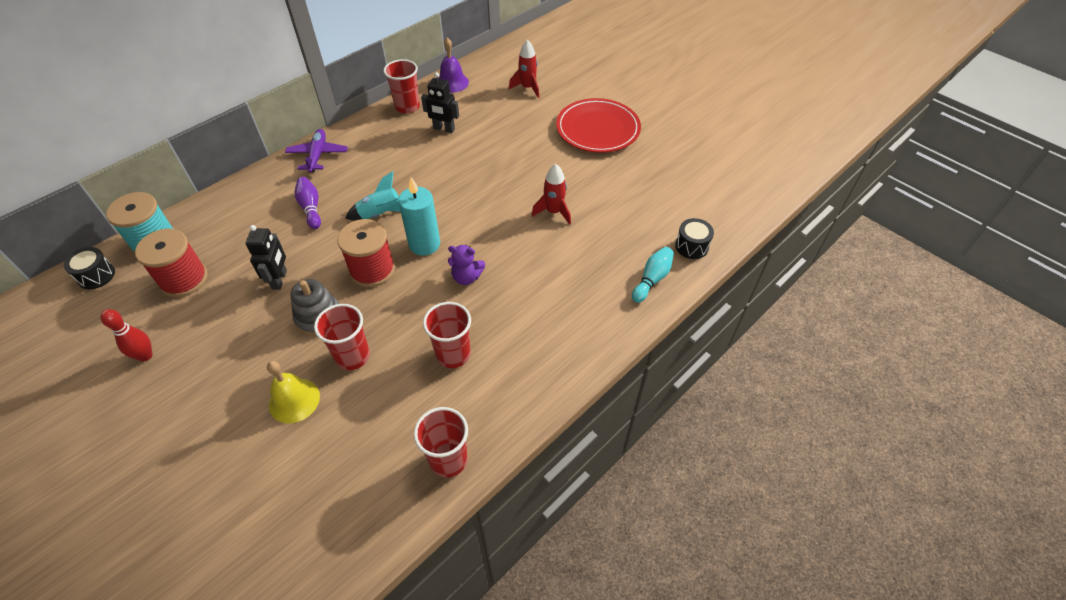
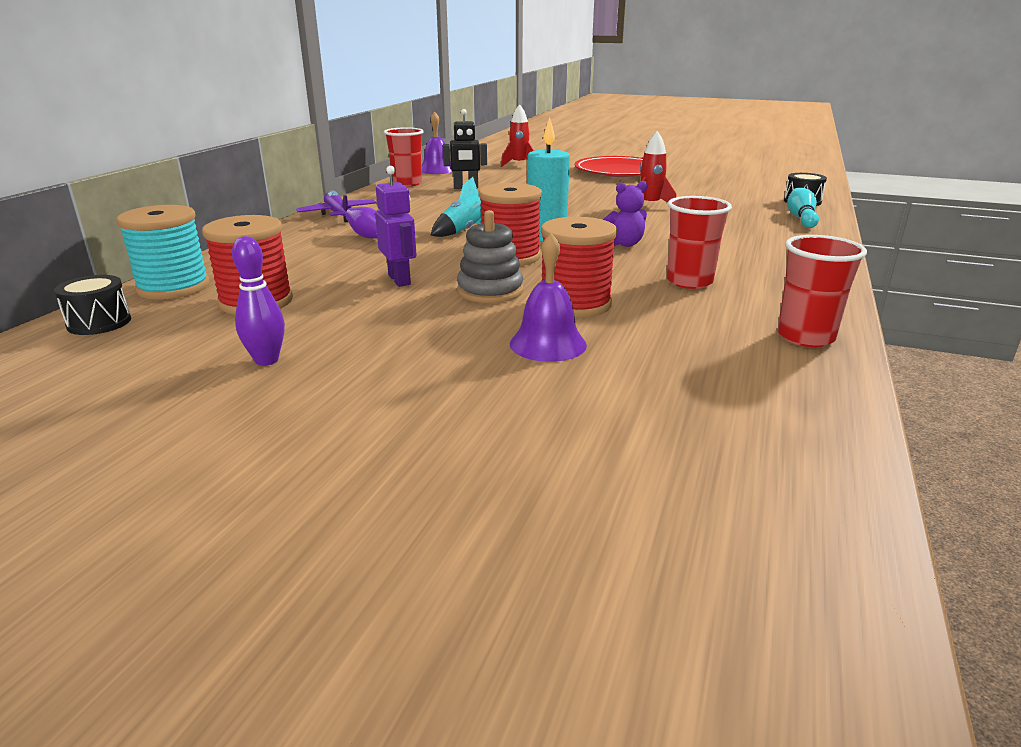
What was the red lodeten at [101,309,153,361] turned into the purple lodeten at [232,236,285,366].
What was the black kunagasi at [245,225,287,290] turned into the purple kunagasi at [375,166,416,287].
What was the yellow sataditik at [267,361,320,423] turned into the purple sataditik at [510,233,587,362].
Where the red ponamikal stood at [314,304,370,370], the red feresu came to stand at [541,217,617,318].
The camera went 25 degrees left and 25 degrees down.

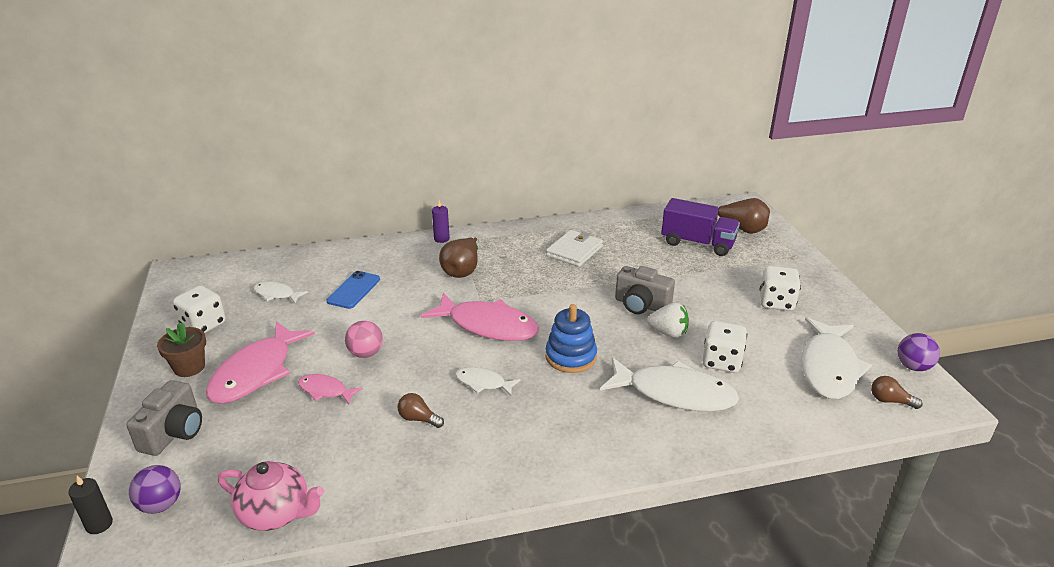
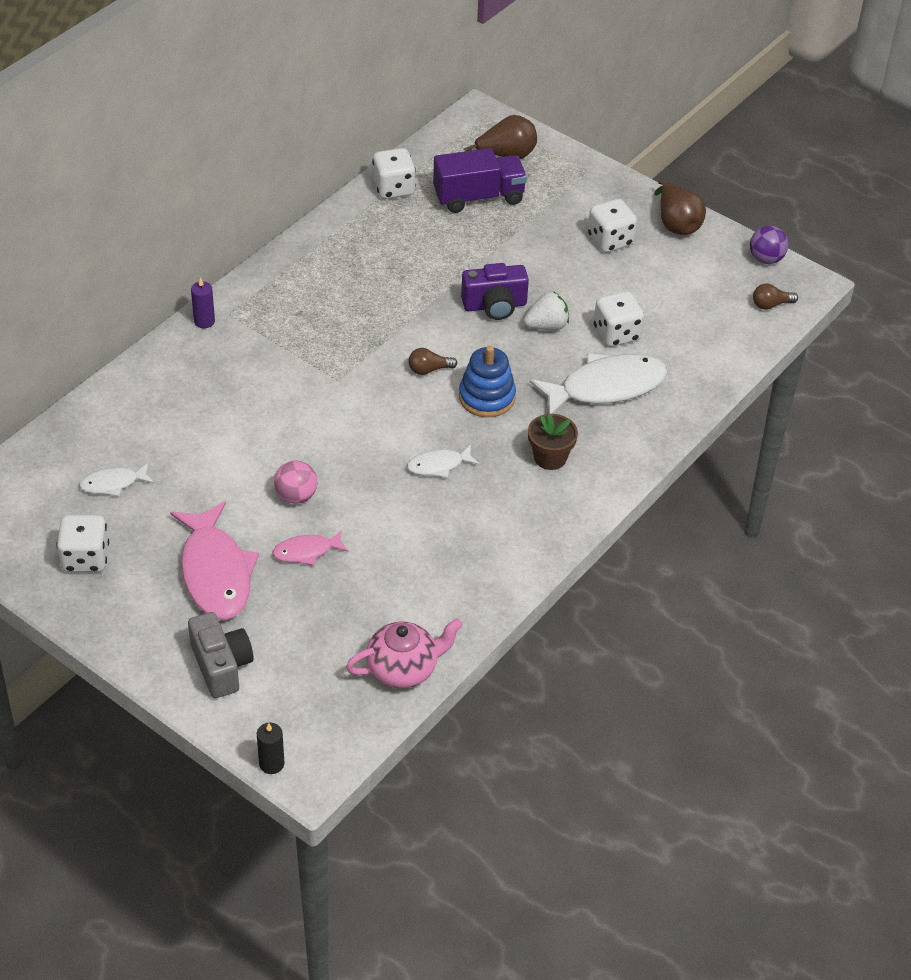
The second view lost the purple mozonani at [129,465,181,514].
The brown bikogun ended up elsewhere, having gone from [157,322,206,377] to [528,414,578,470].
The second view lost the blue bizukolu at [326,271,380,309].
The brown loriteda ended up elsewhere, having gone from [397,393,444,428] to [408,348,457,375].
The second view lost the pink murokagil at [421,293,539,341].
The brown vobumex ended up elsewhere, having gone from [439,238,478,278] to [654,180,706,235].
The second view lost the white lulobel at [546,230,603,267].
What was the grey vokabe at [615,266,675,314] turned into the purple vokabe at [461,263,529,320].
The second view lost the white murokagil at [801,317,872,399].
The second view gained the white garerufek at [372,148,416,199].
The camera went 40 degrees left and 15 degrees up.

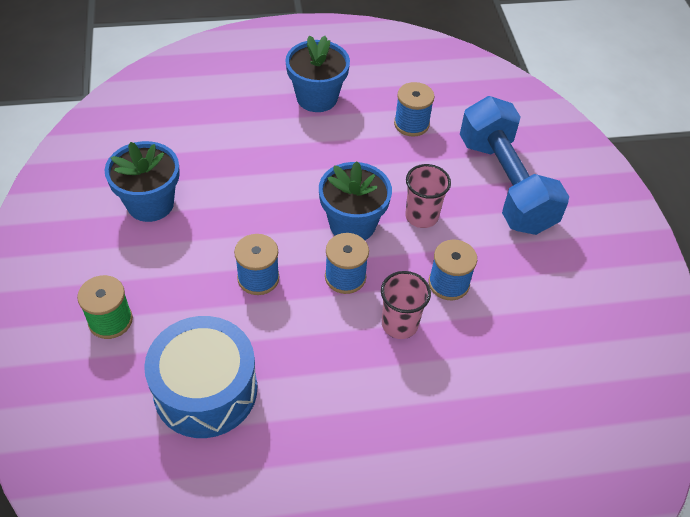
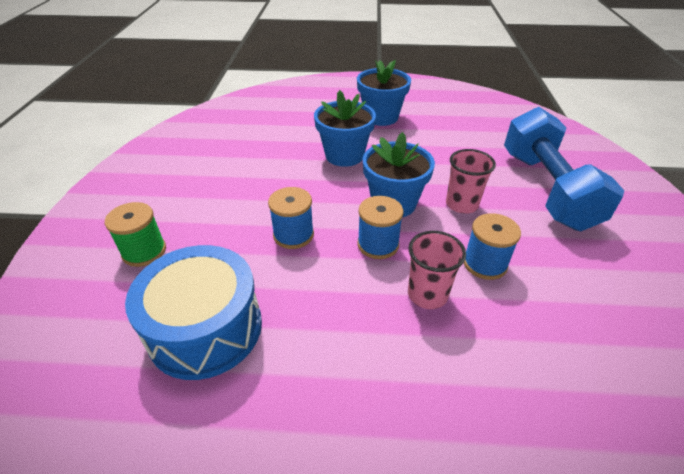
The blue bikogun ended up elsewhere, having gone from [105,141,180,222] to [314,90,376,167].
The second view lost the blue feresu at [394,82,434,137].
The camera went 15 degrees right and 10 degrees down.

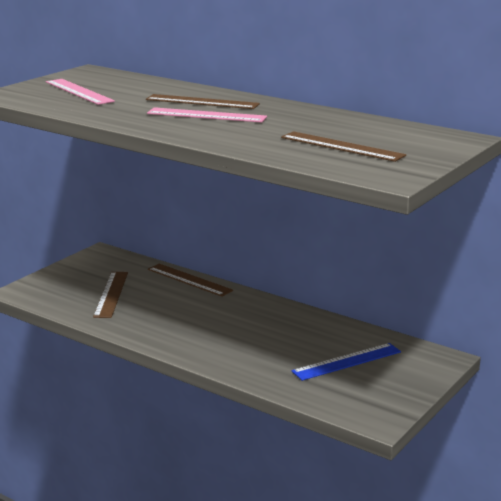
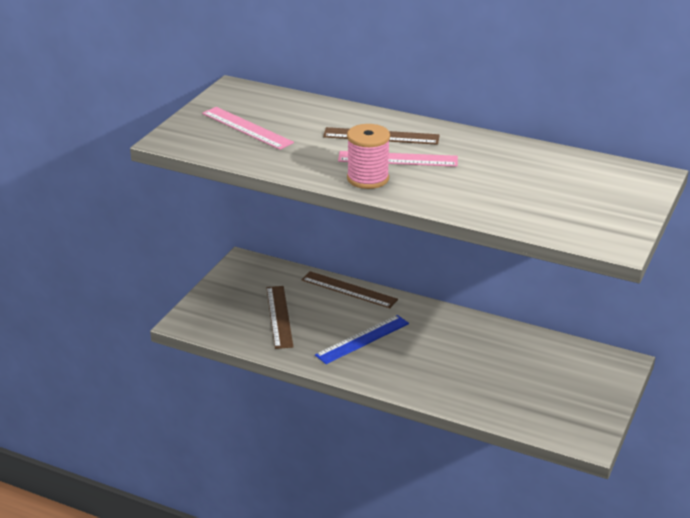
The second view lost the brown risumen at [281,131,406,162].
The blue risumen ended up elsewhere, having gone from [292,343,401,381] to [315,315,409,364].
The second view gained the pink feresu at [347,124,390,189].
The camera went 10 degrees left and 10 degrees up.

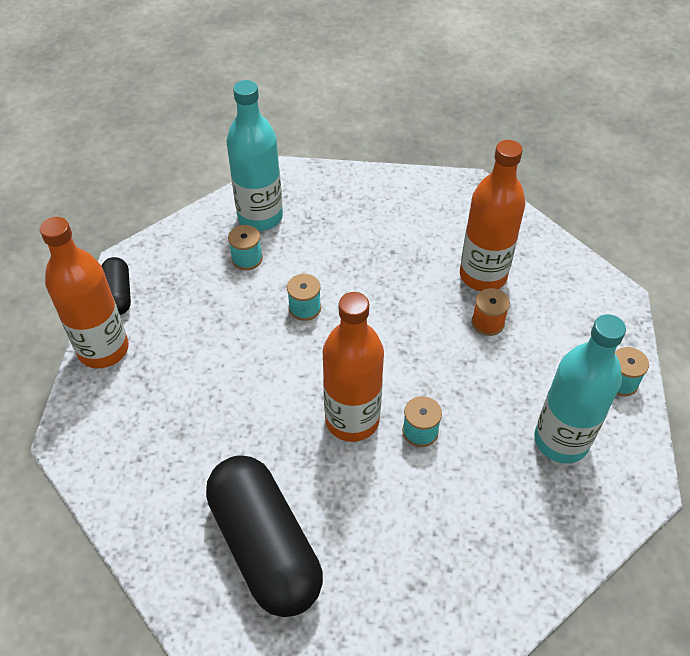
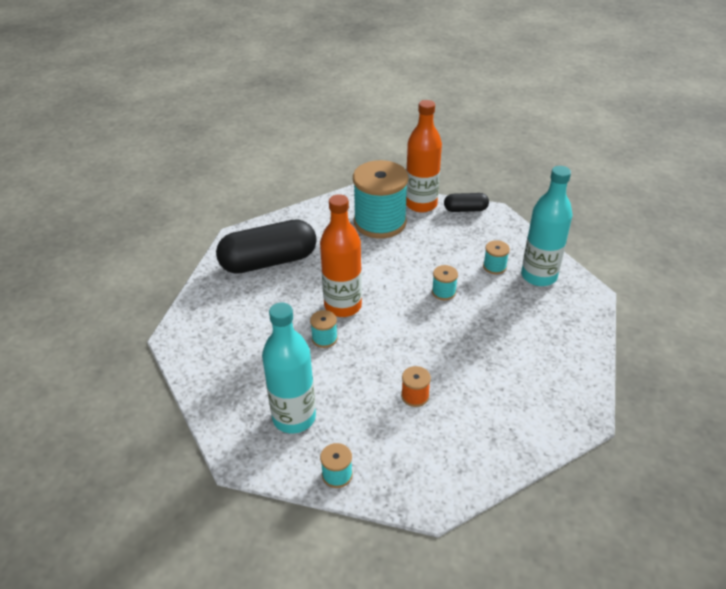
The second view lost the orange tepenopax at [460,140,526,291].
The second view gained the turquoise feresu at [353,160,408,239].
The camera went 100 degrees right and 10 degrees down.

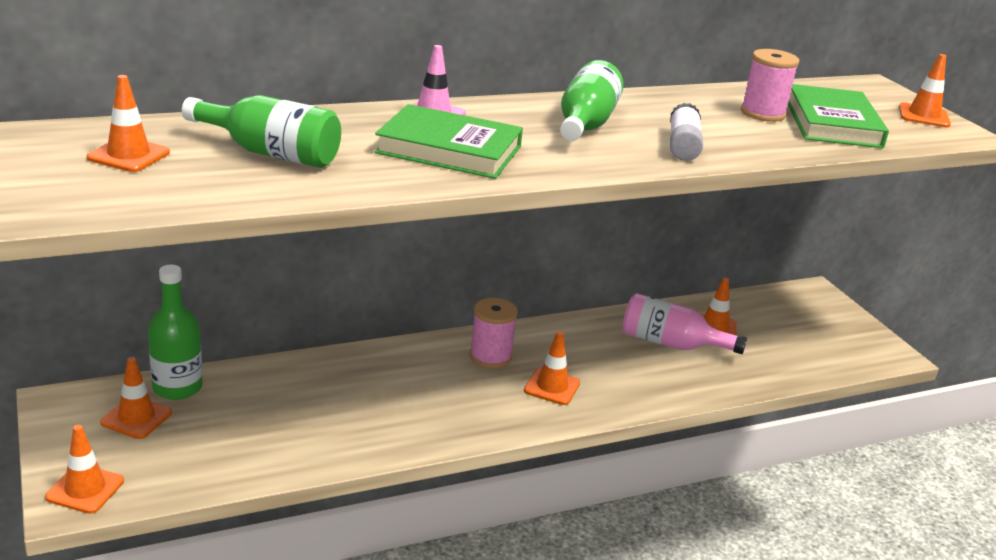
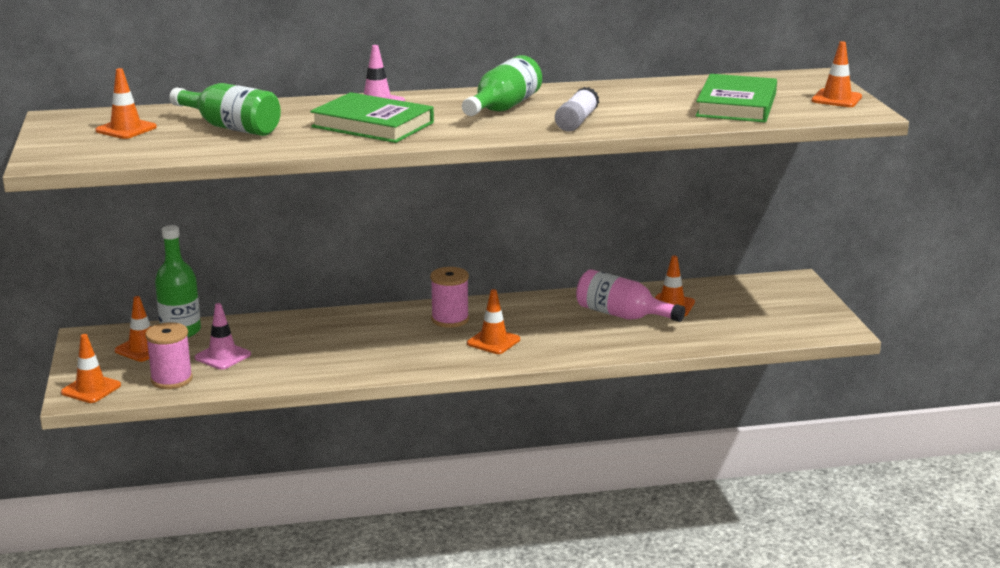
The pink feresu ended up elsewhere, having gone from [741,49,799,122] to [145,322,193,389].
The second view gained the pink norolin at [195,303,251,370].
The camera went 15 degrees right and 5 degrees down.

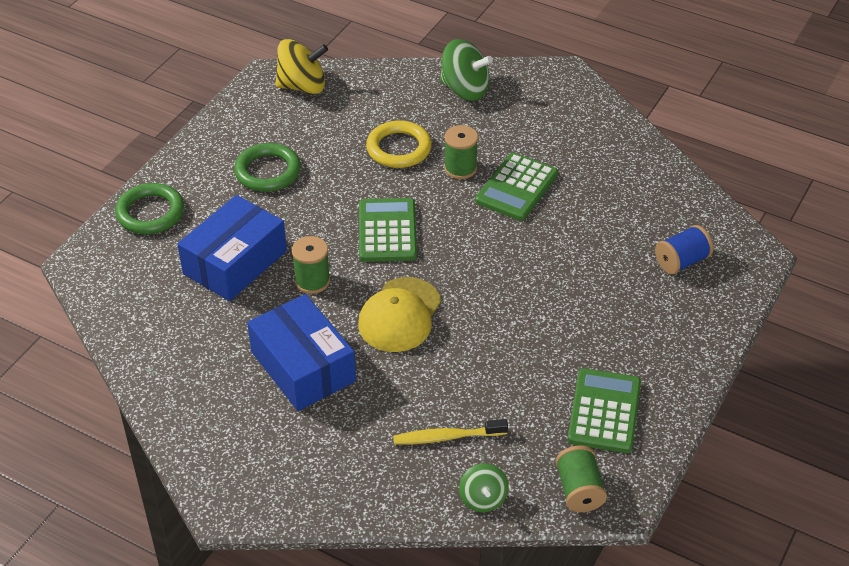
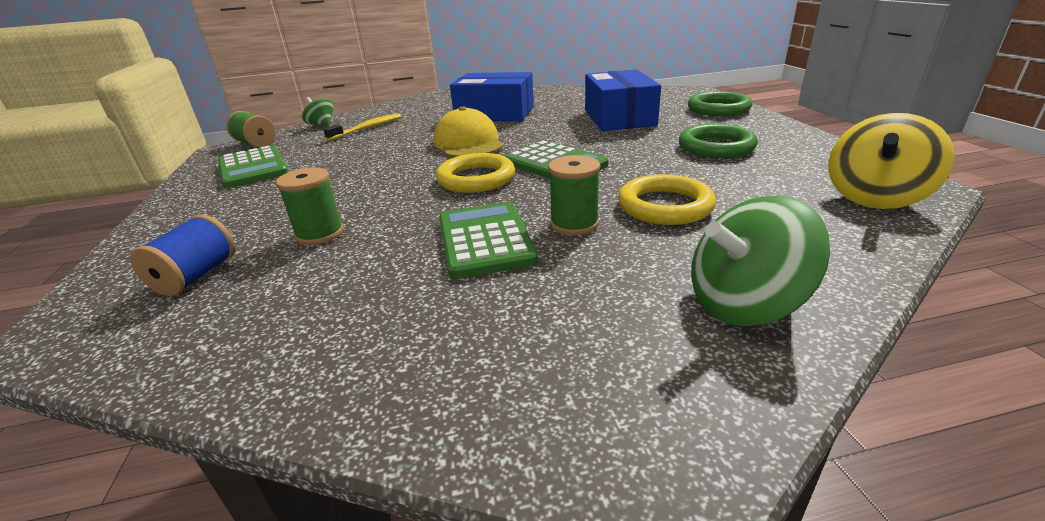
The green feresu ended up elsewhere, having gone from [292,236,330,294] to [276,167,344,245].
The second view gained the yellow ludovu at [436,153,515,193].
The camera went 140 degrees right and 15 degrees down.

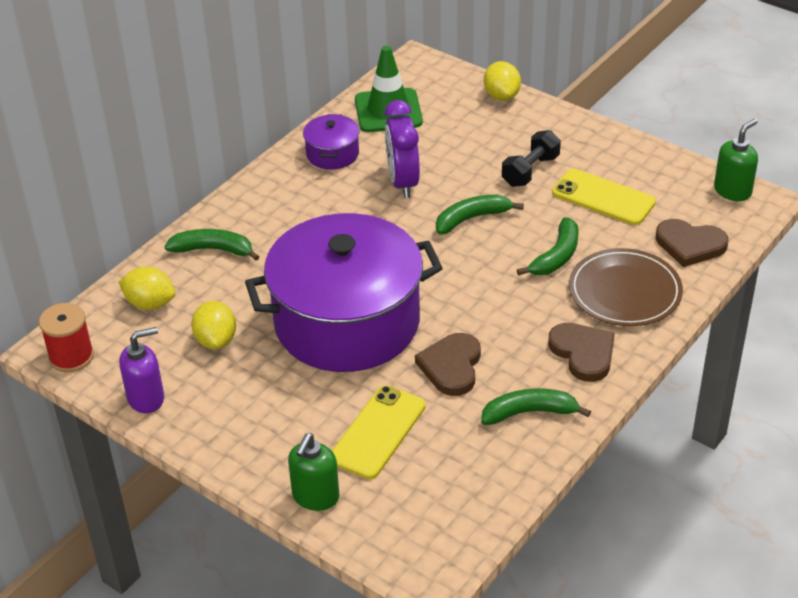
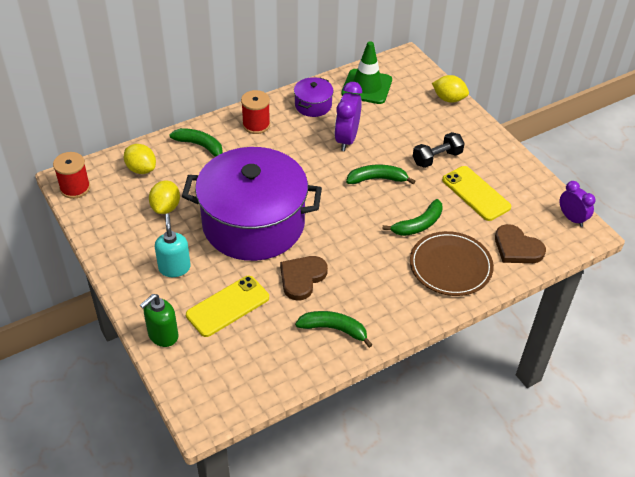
The second view lost the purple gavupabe at [119,327,164,413].
The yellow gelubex at [484,61,521,101] ended up facing another way, 75 degrees counterclockwise from before.
The second view lost the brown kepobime at [548,323,615,382].
Where the green gavupabe stood at [714,119,758,201], the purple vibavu came to stand at [560,181,595,227].
The second view gained the turquoise gavupabe at [155,214,191,277].
The second view gained the red feresu at [241,90,270,134].
The camera went 20 degrees right and 5 degrees up.

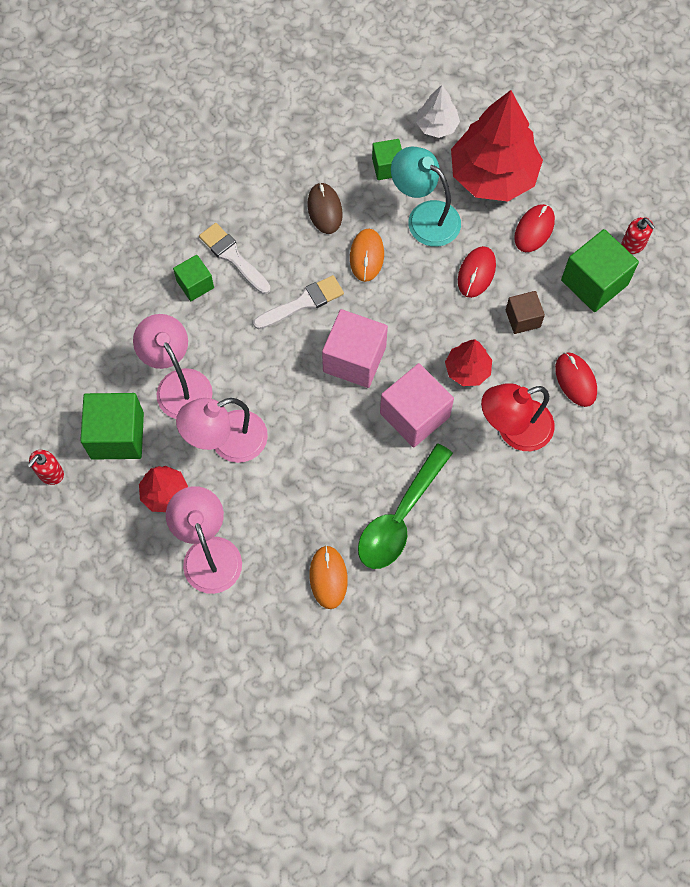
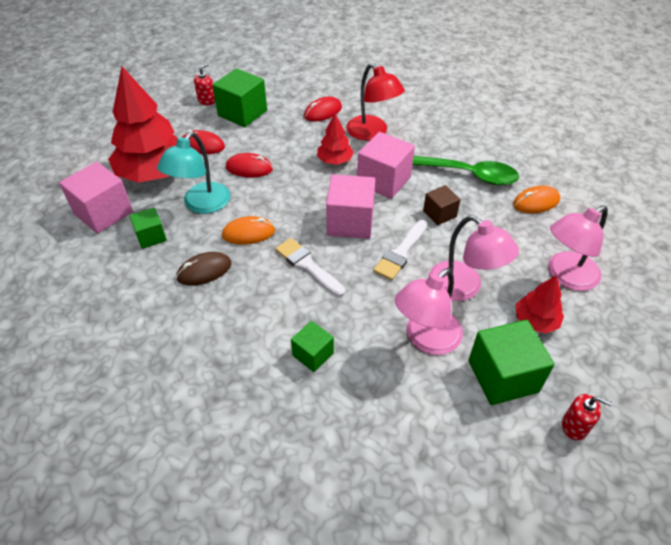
The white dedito ended up elsewhere, having gone from [199,223,271,294] to [373,220,427,280].
Where the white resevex stood at [416,85,460,138], the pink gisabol came to stand at [59,162,133,234].
The brown gisabol ended up elsewhere, having gone from [506,291,545,334] to [423,185,461,225].
The camera went 105 degrees left and 20 degrees down.

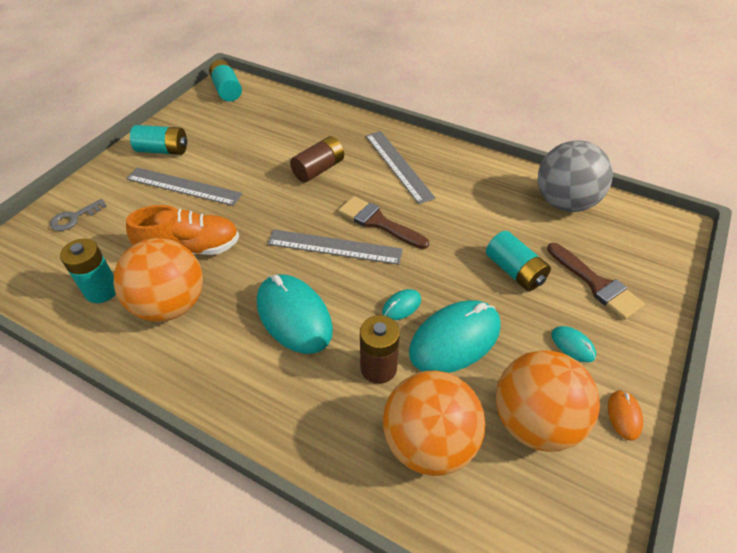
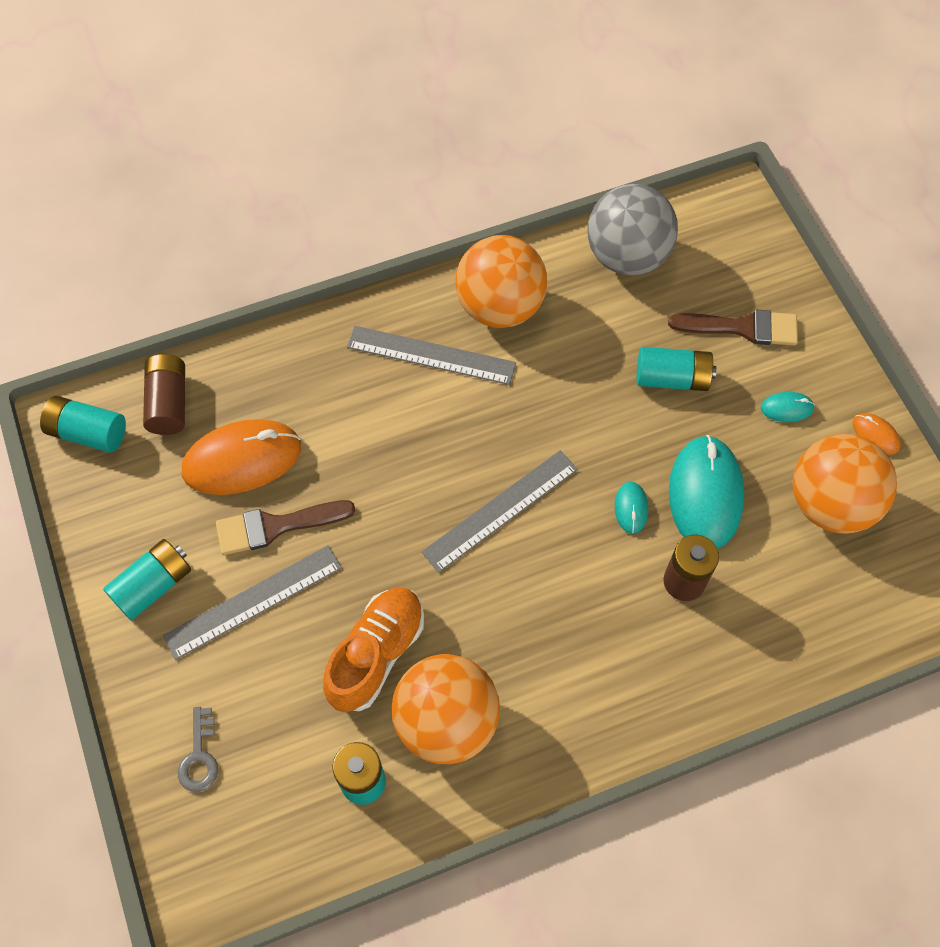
The second view lost the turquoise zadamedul at [257,274,333,354].
The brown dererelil ended up elsewhere, having gone from [290,136,344,183] to [143,354,185,435].
The brown dedito ended up elsewhere, having gone from [338,196,429,249] to [216,500,356,555].
The orange mozonani ended up elsewhere, having gone from [383,371,485,476] to [456,235,547,328].
The second view gained the orange zadamedul at [182,419,301,495].
The camera went 50 degrees left and 15 degrees up.

